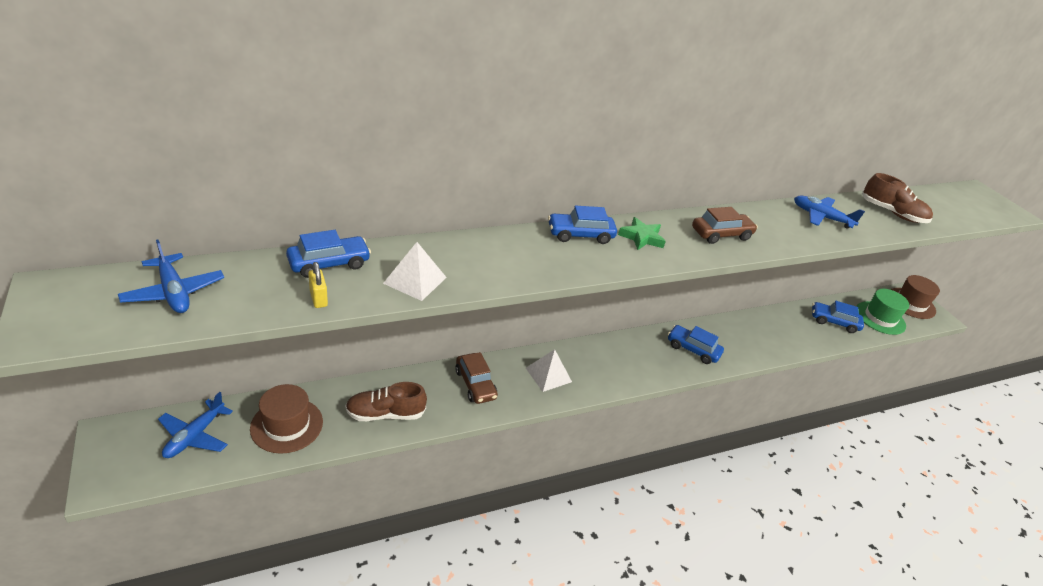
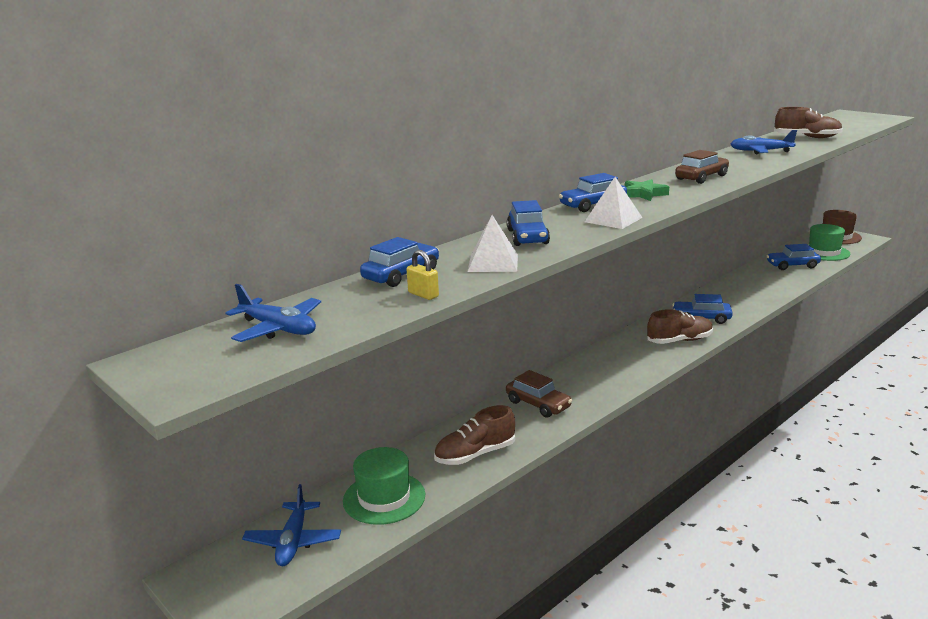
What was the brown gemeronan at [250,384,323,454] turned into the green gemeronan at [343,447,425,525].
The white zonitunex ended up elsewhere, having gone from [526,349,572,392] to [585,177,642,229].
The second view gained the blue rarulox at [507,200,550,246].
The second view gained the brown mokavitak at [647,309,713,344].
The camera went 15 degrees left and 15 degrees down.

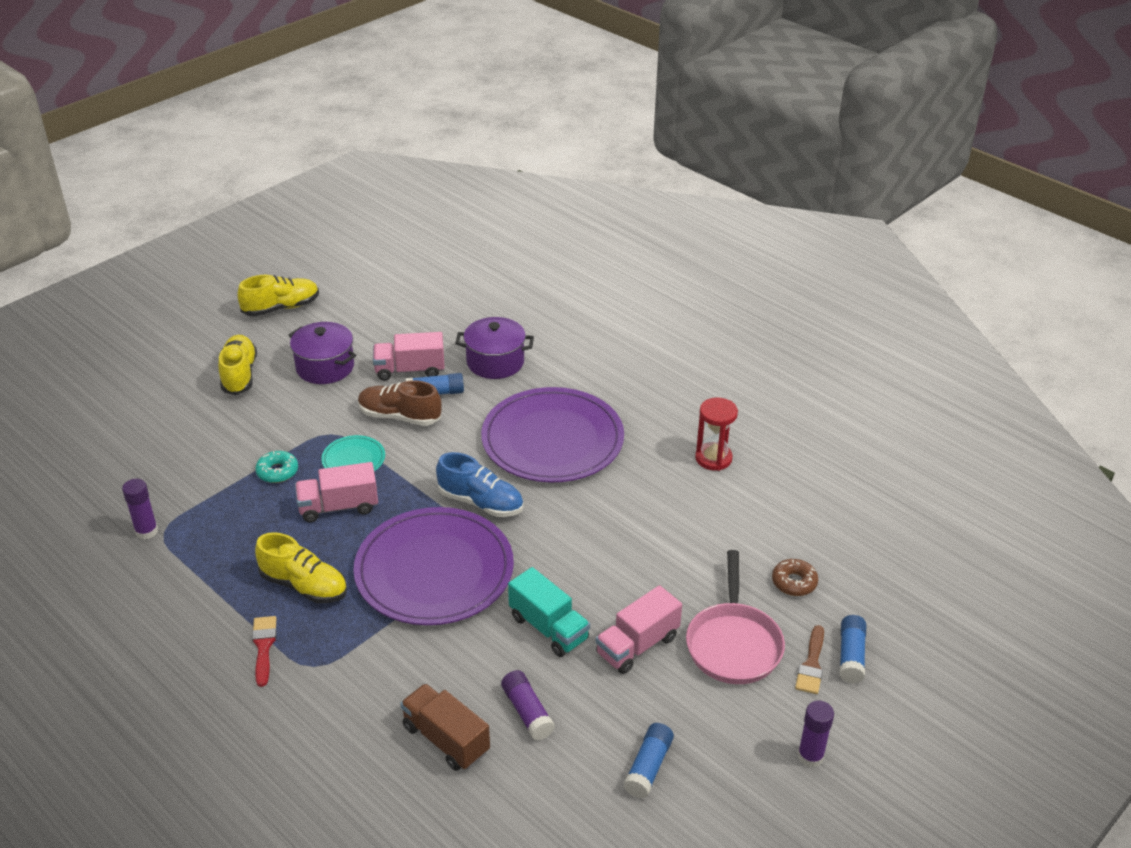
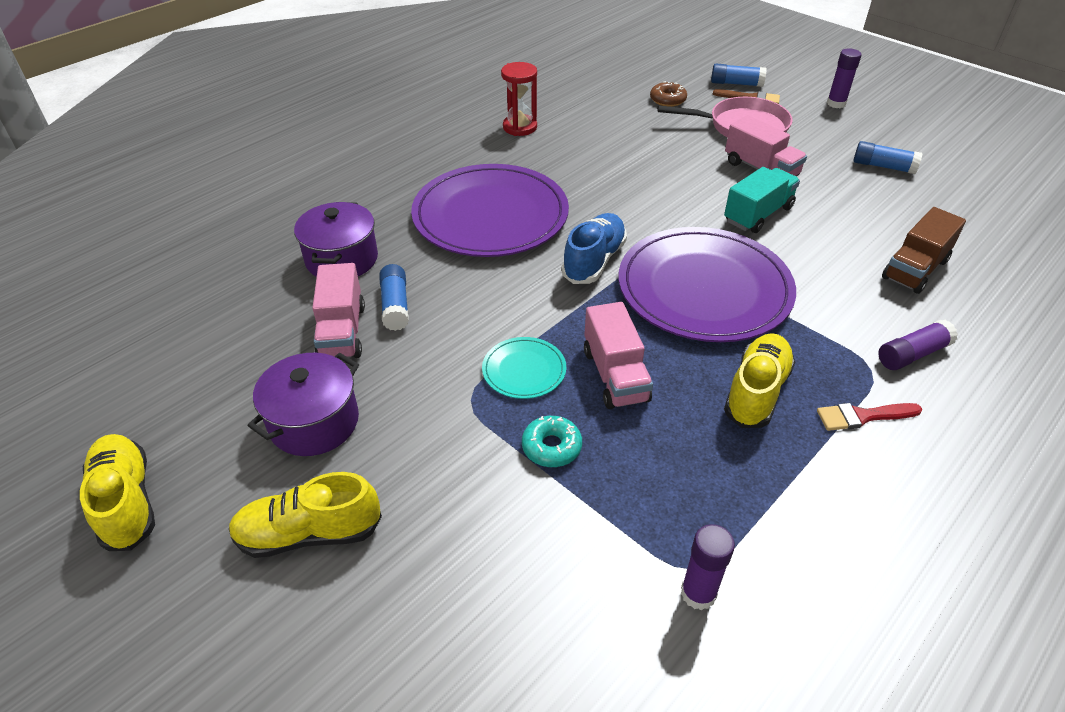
The second view lost the brown mokavitak at [358,380,442,426].
The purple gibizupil ended up elsewhere, having gone from [501,670,555,740] to [878,319,958,370].
The camera went 90 degrees left and 5 degrees up.

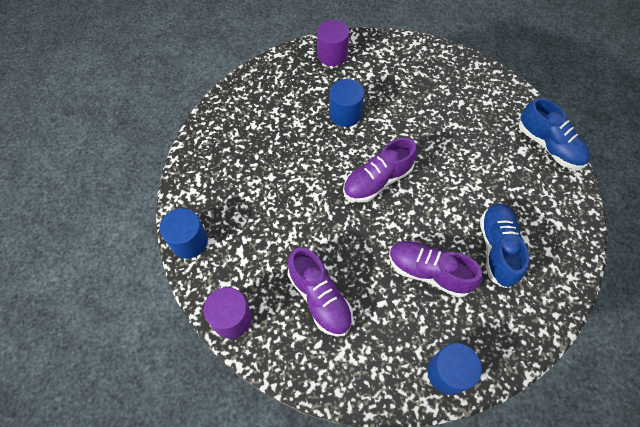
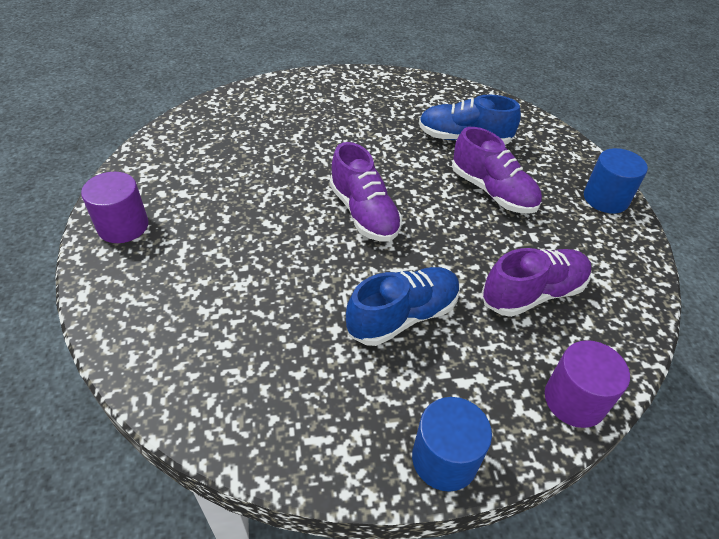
The second view lost the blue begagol at [329,79,364,127].
The purple mokavitak at [389,241,482,298] ended up facing another way, 75 degrees counterclockwise from before.
The blue mokavitak ended up elsewhere, having gone from [519,98,590,169] to [346,267,460,346].
The camera went 85 degrees left and 15 degrees down.

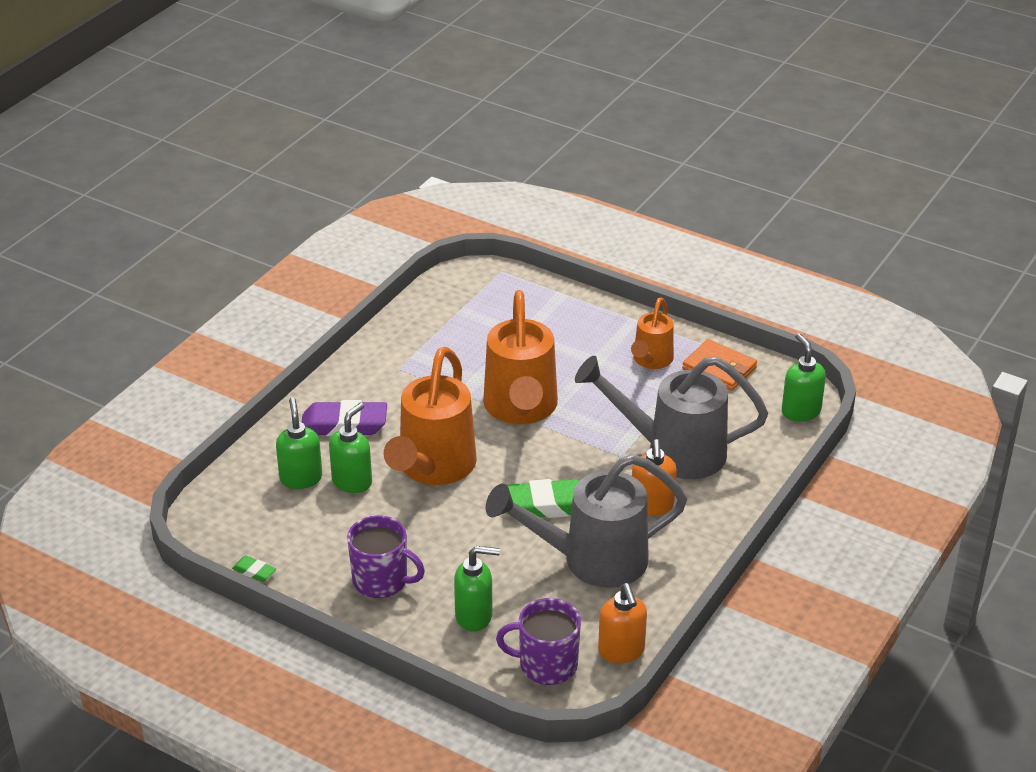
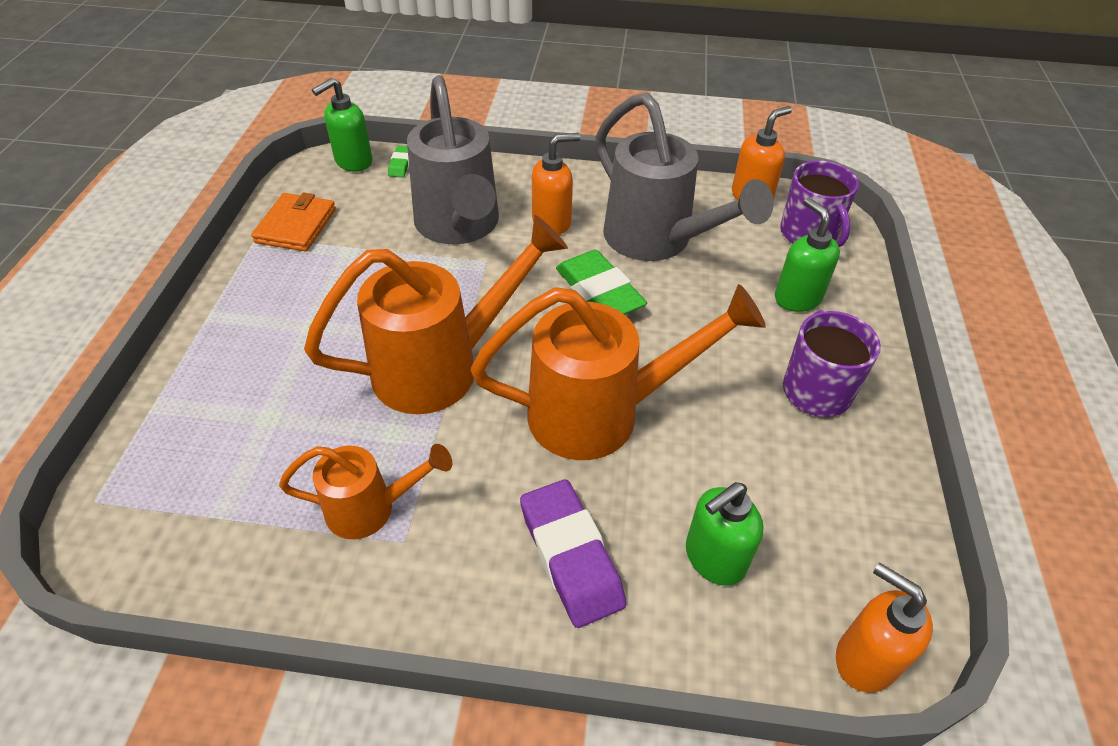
The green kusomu ended up elsewhere, having gone from [232,556,276,582] to [388,146,409,178].
The second view lost the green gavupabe at [329,403,372,493].
The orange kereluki ended up elsewhere, having gone from [631,297,674,369] to [279,444,452,539].
The second view gained the orange gavupabe at [836,562,933,693].
The camera went 115 degrees left and 10 degrees up.

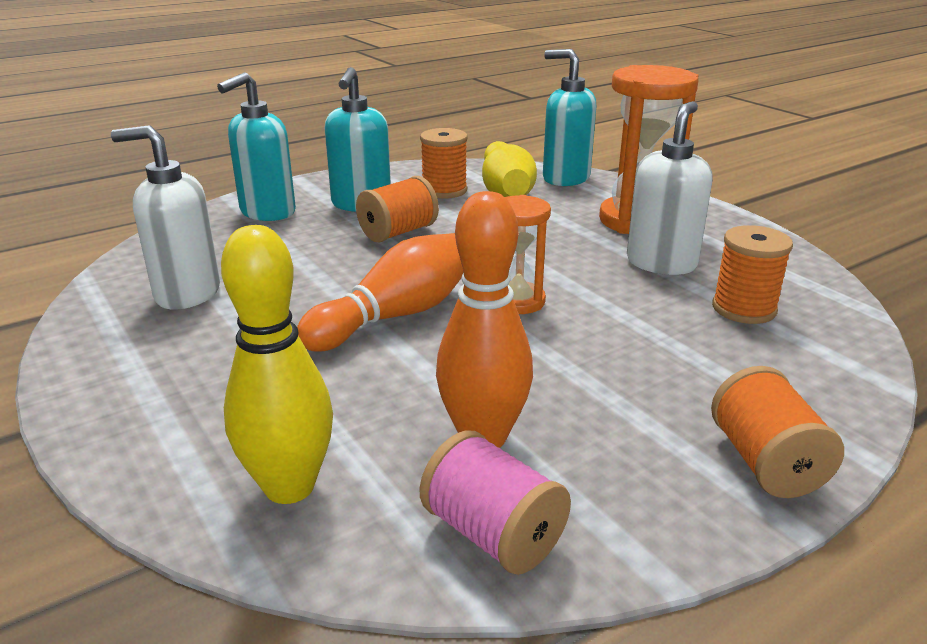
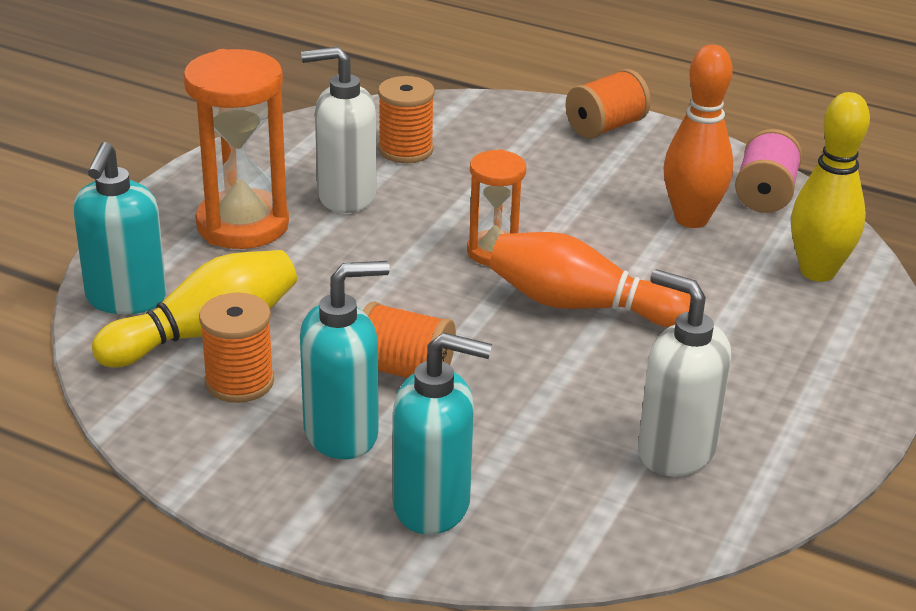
The white gavupabe at [111,125,220,309] ended up facing another way, 150 degrees clockwise from before.
The camera went 120 degrees left and 5 degrees up.

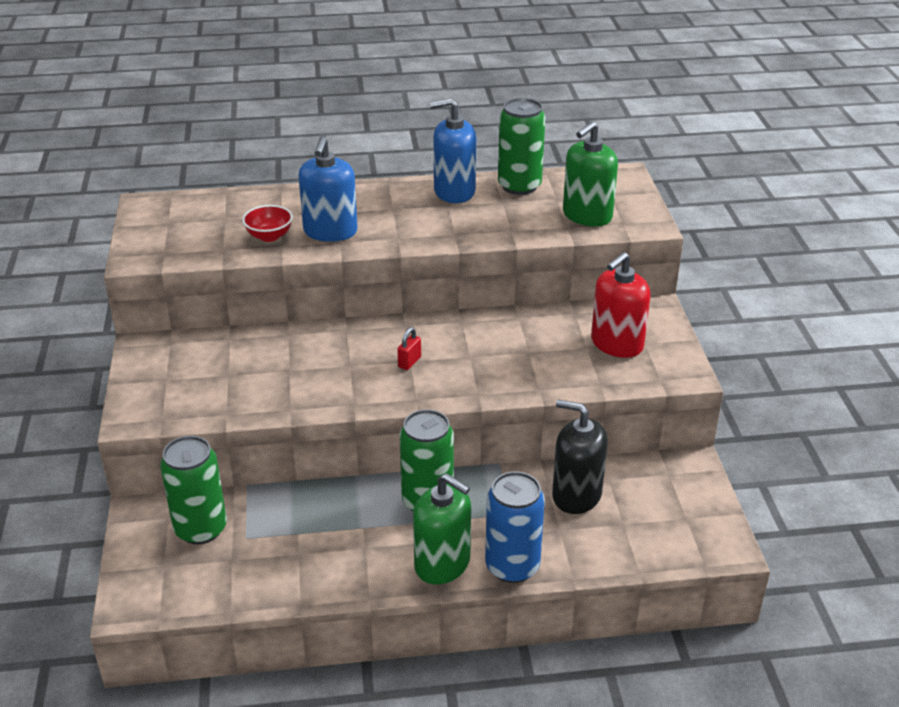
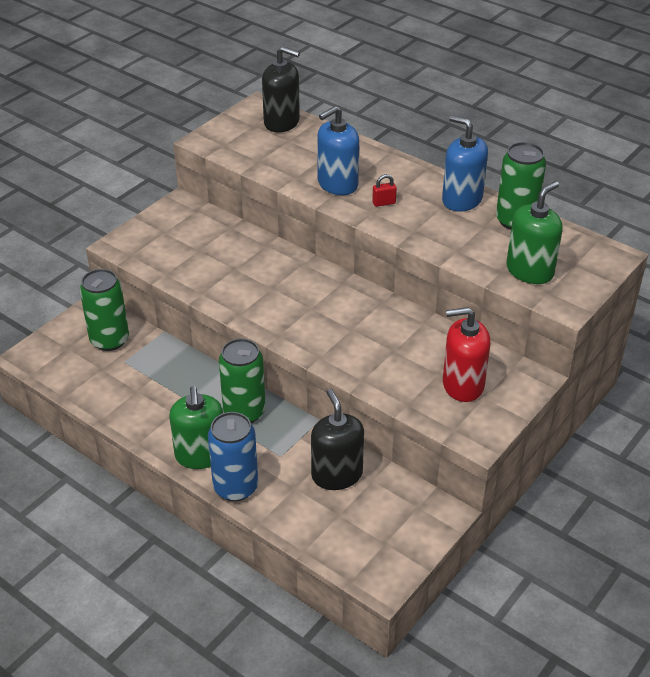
The second view lost the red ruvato at [242,205,293,242].
The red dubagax ended up elsewhere, having gone from [397,327,421,370] to [372,174,397,207].
The green gavupabe at [563,121,618,227] ended up facing another way, 135 degrees clockwise from before.
The second view gained the black gavupabe at [262,46,300,132].
The camera went 45 degrees right and 5 degrees up.

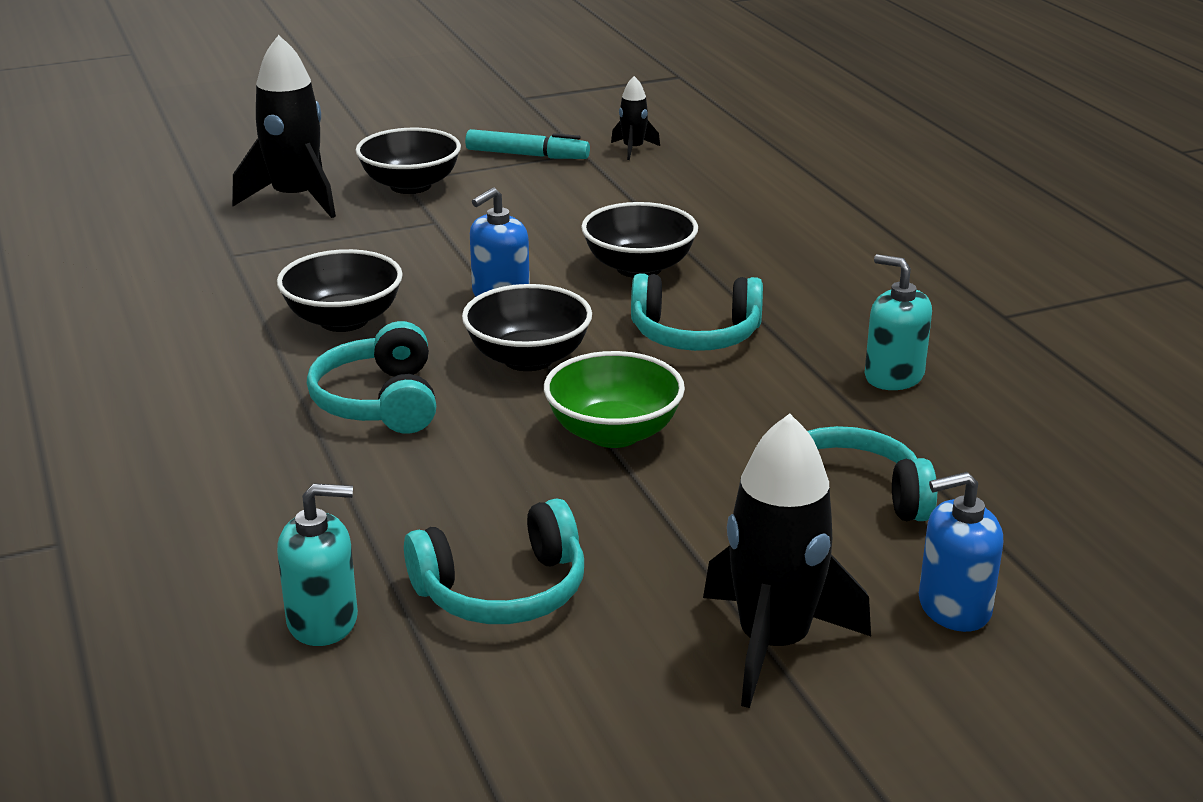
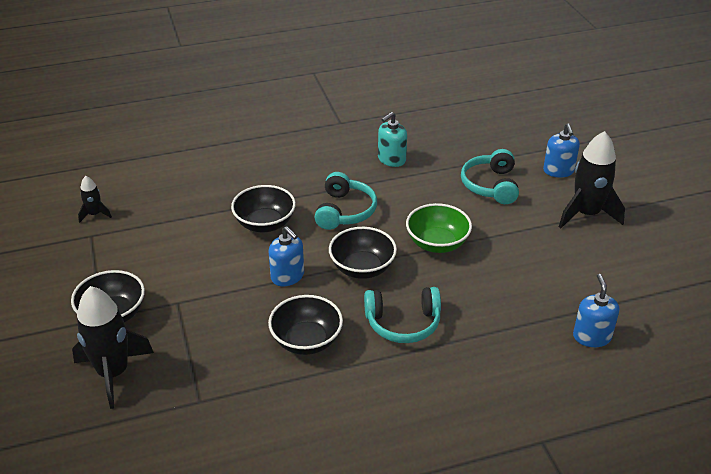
What was the turquoise gavupabe at [277,483,358,646] turned into the blue gavupabe at [573,274,619,347].
The second view lost the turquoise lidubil at [404,498,584,624].
The second view lost the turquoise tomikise at [465,129,590,159].
The camera went 85 degrees left and 10 degrees up.

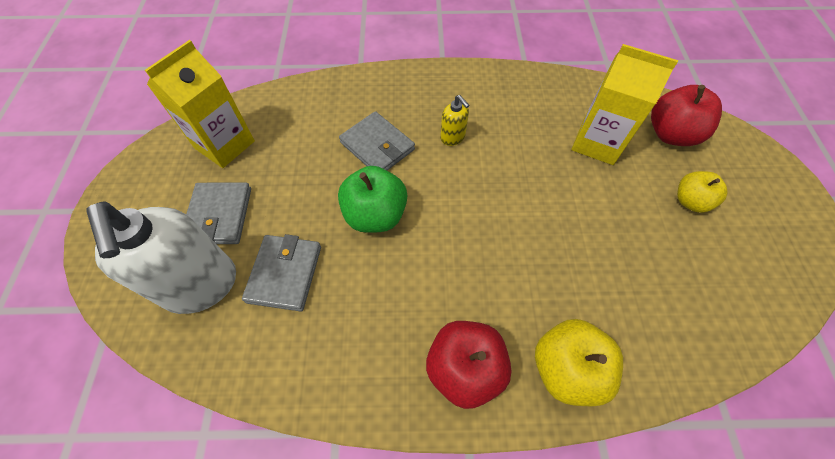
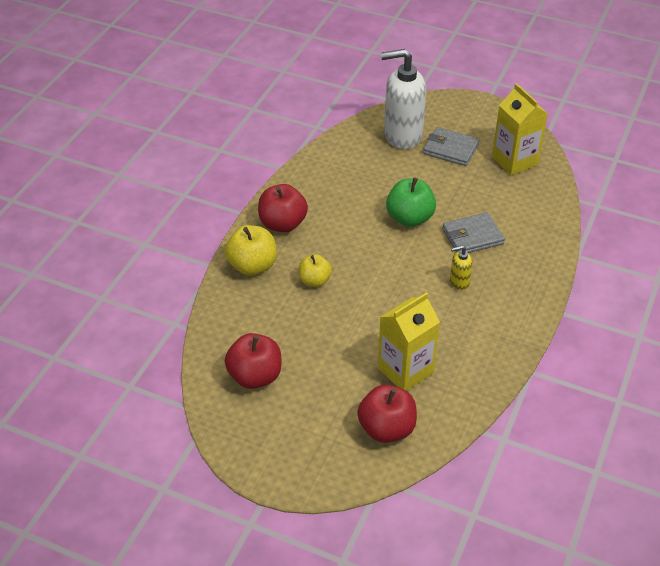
The second view lost the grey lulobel at [242,234,321,312].
The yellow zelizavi ended up elsewhere, having gone from [677,171,727,213] to [299,254,332,287].
The second view gained the red zelizavi at [225,333,281,389].
The camera went 115 degrees right and 15 degrees down.

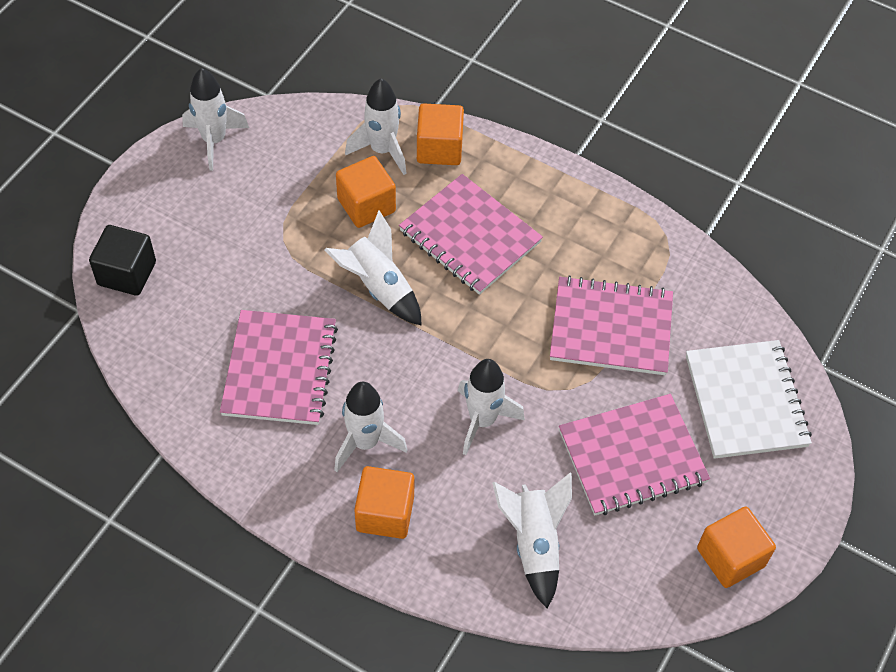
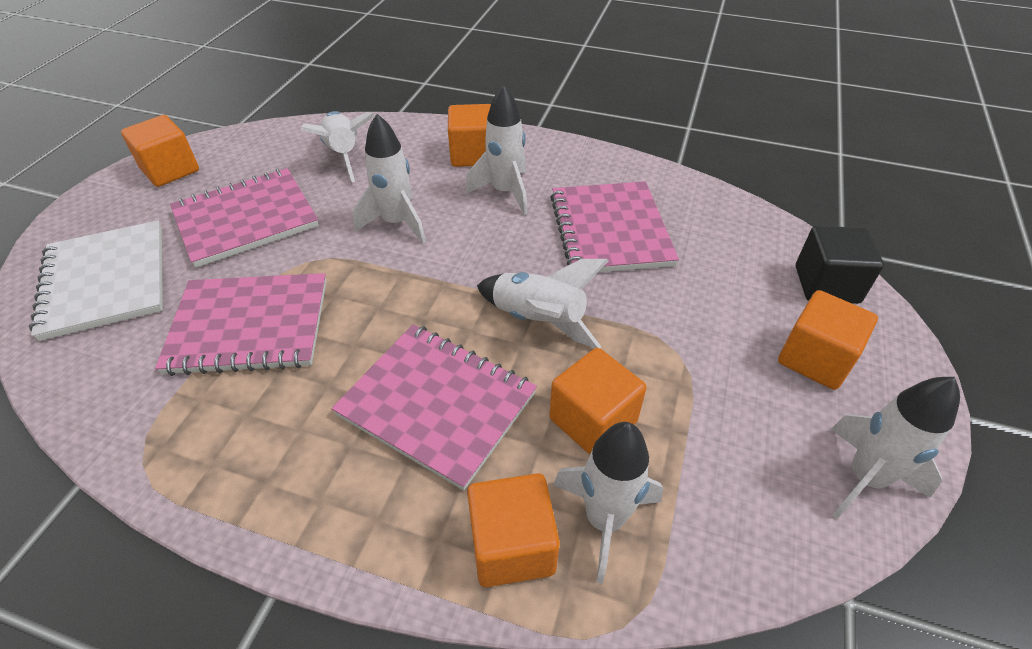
The second view gained the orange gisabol at [778,290,878,390].
The camera went 170 degrees right and 10 degrees down.

